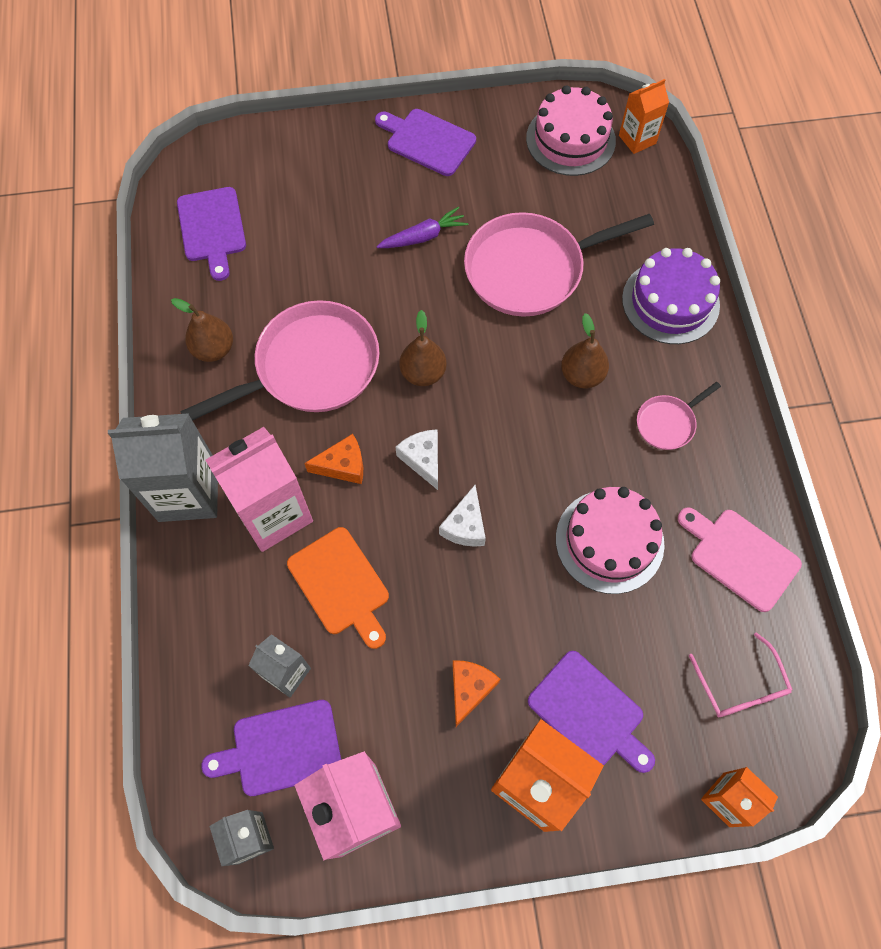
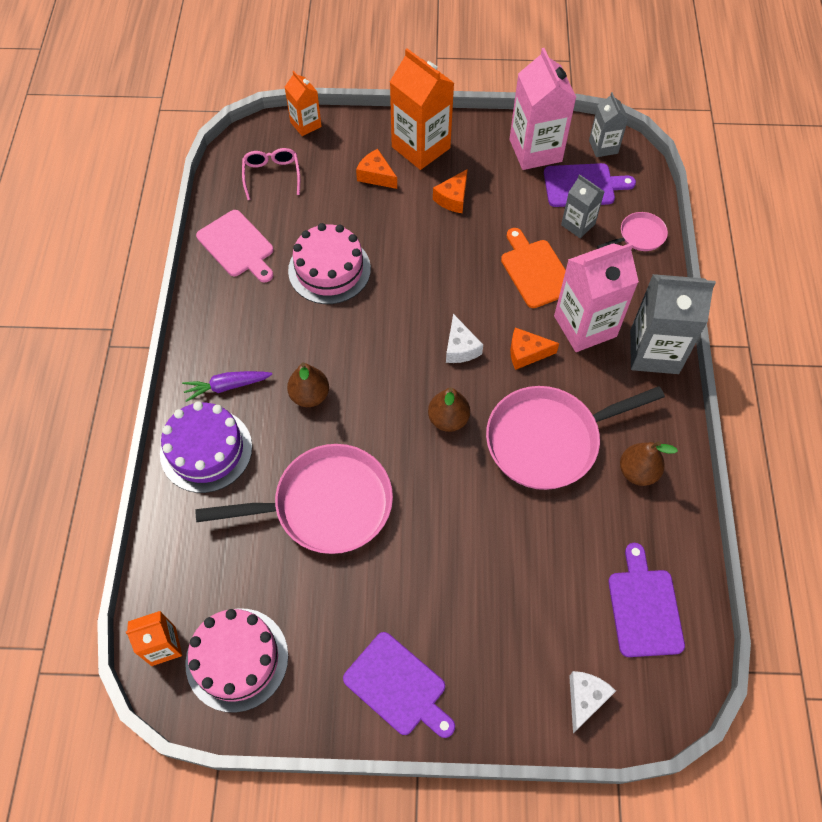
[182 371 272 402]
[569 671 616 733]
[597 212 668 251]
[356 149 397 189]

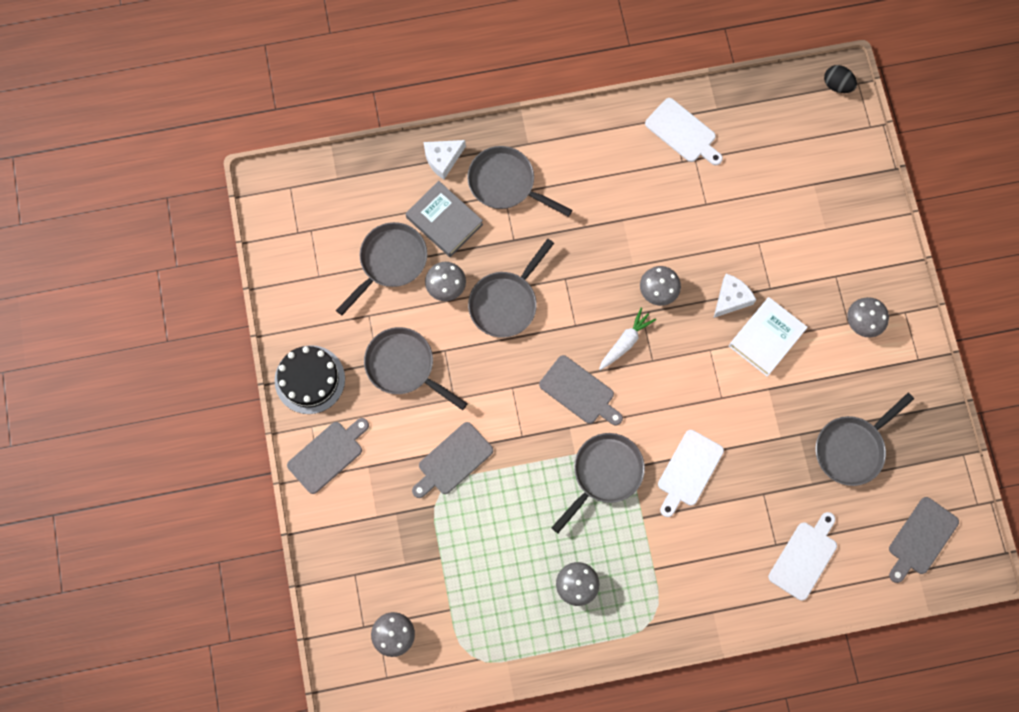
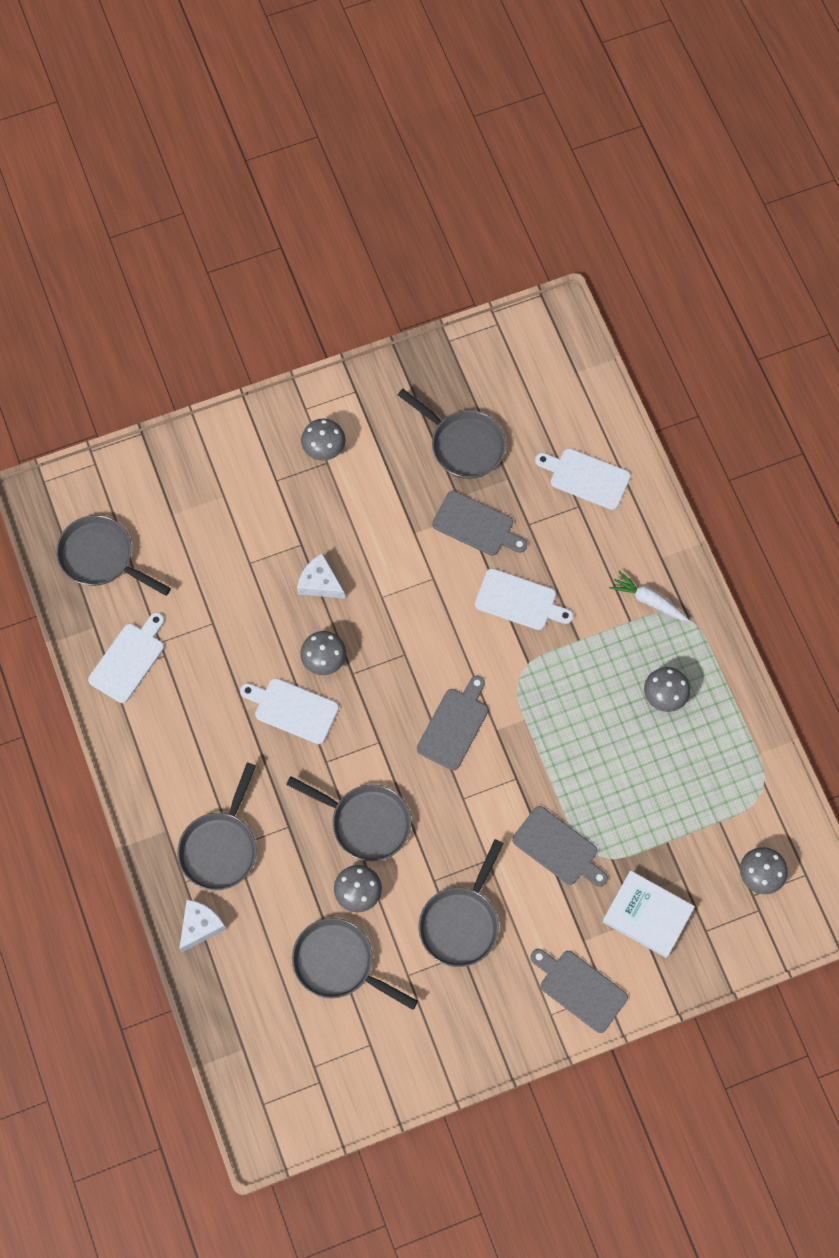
[275 345 345 414] (first image)
[405 181 483 257] (first image)
[824 65 857 93] (first image)
[240 678 339 744]
[56 515 171 596]
[609 571 689 621]
[602 870 695 958]
[432 491 527 556]
[179 900 226 953]

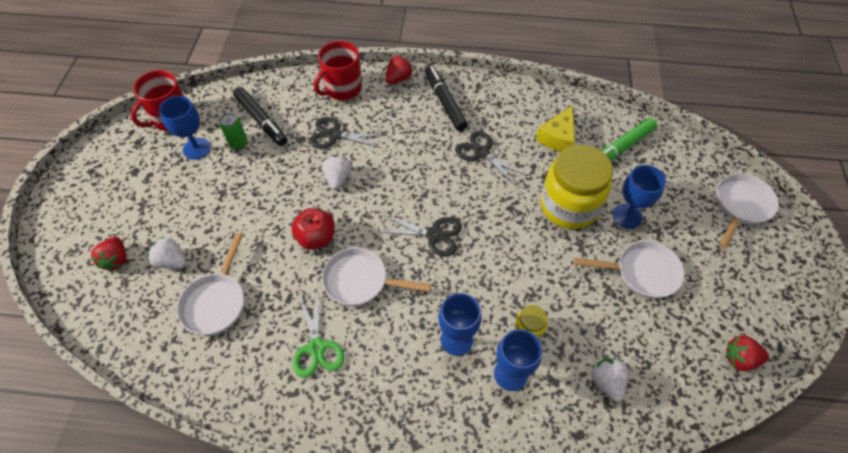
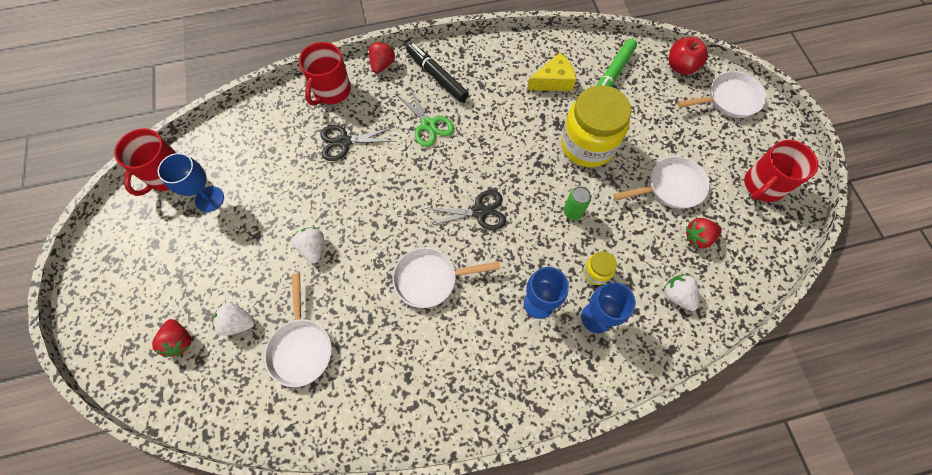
[233 87 288 146] (first image)
[455 131 527 186] (first image)
[613 165 666 229] (first image)
[744 140 818 202]
[564 186 591 220]
[669 37 708 75]
[396 86 454 147]
[292 228 324 263]
[686 218 722 249]
[527 53 576 91]
[678 71 766 118]

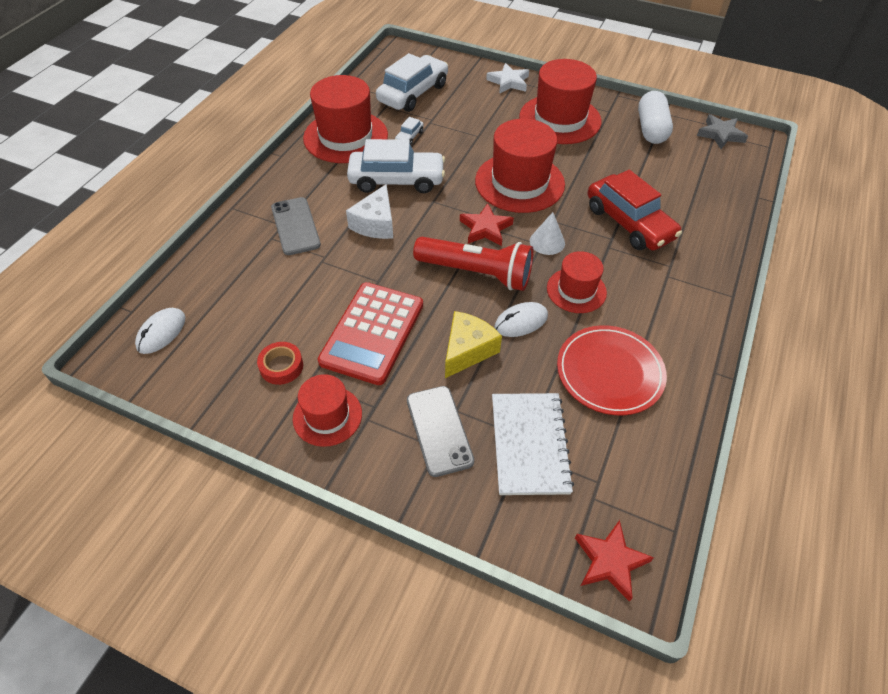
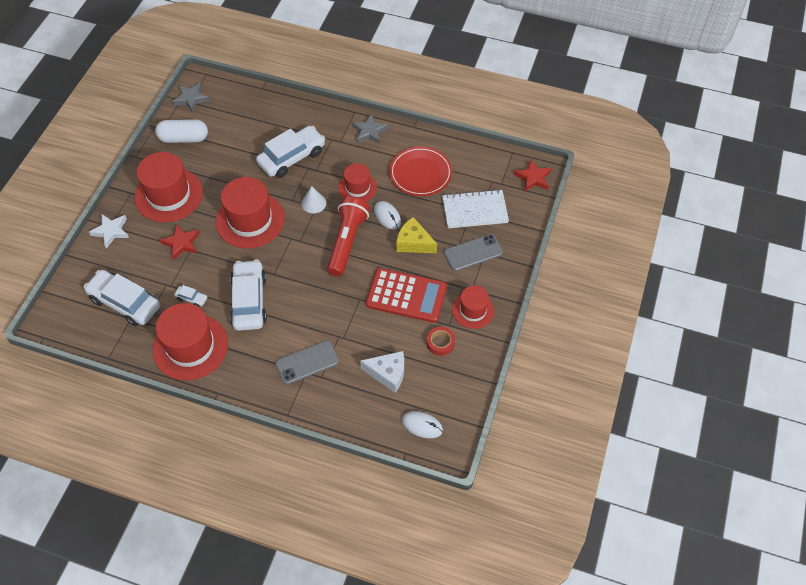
[352 114 388 144]
[360 351 404 393]
[160 224 200 260]
[256 126 325 178]

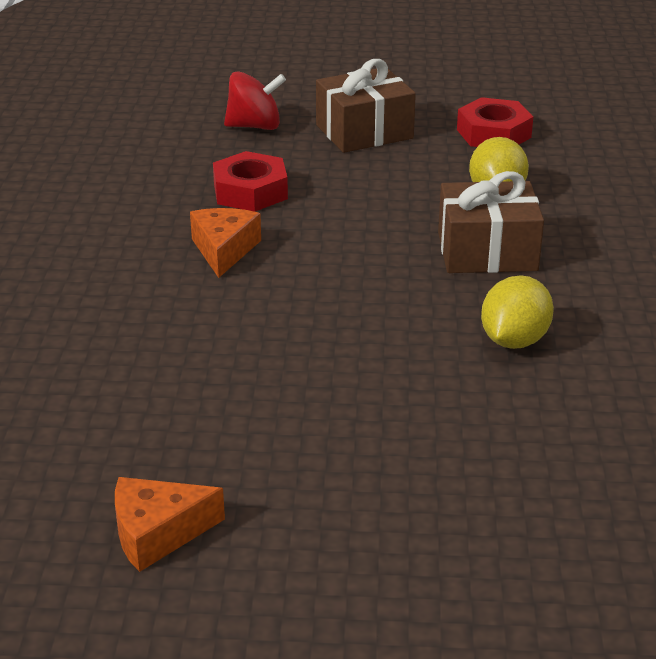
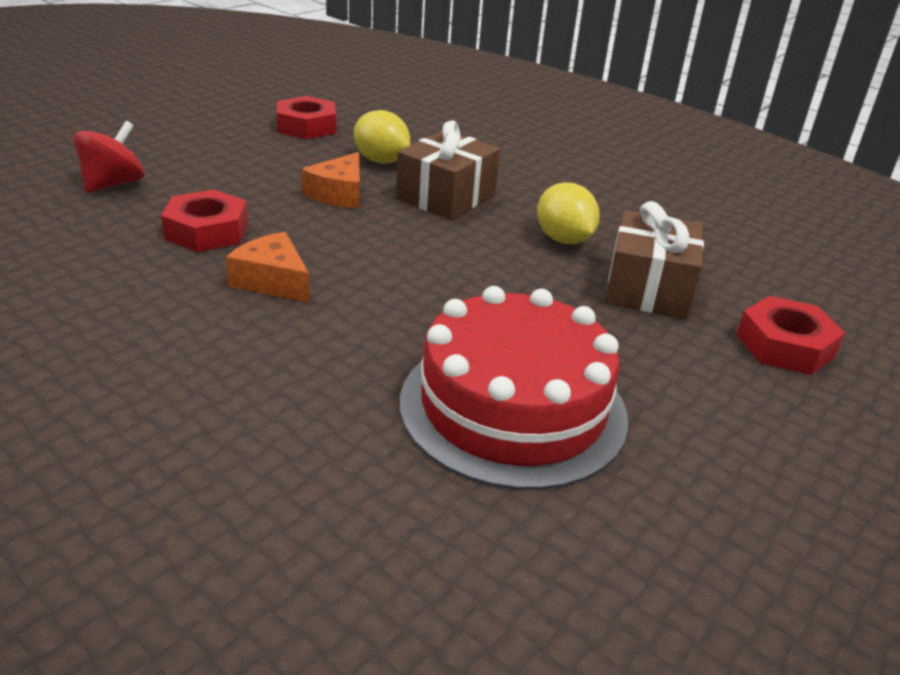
[400 286 628 490]
[736 296 845 375]
[302 152 360 208]
[605 201 704 319]

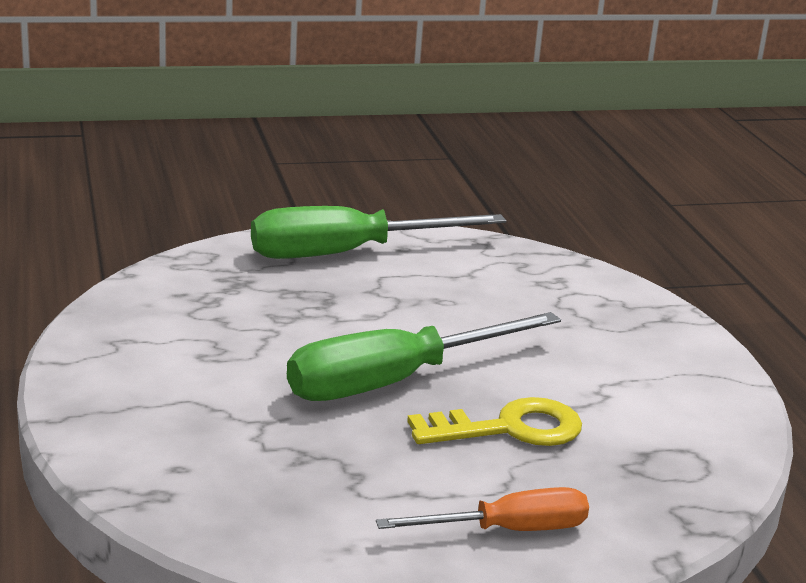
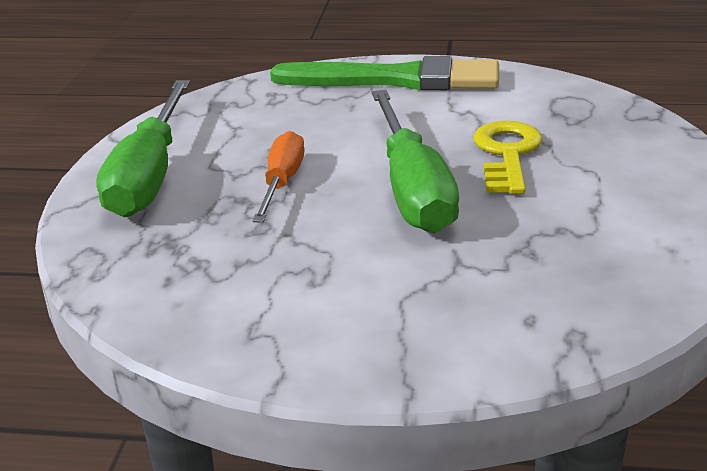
[270 56 499 90]
[253 131 304 223]

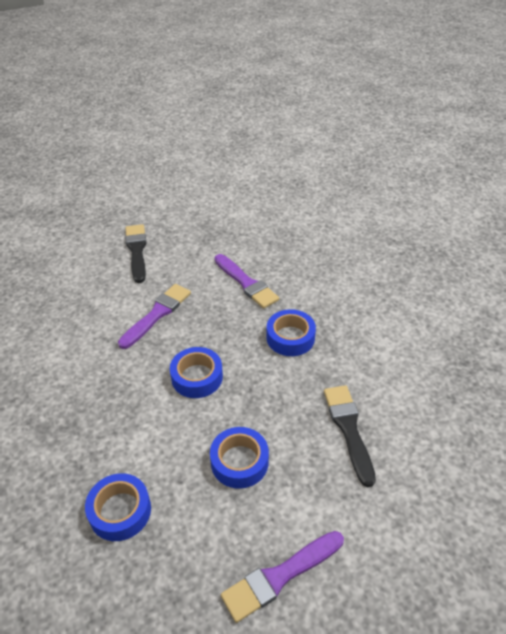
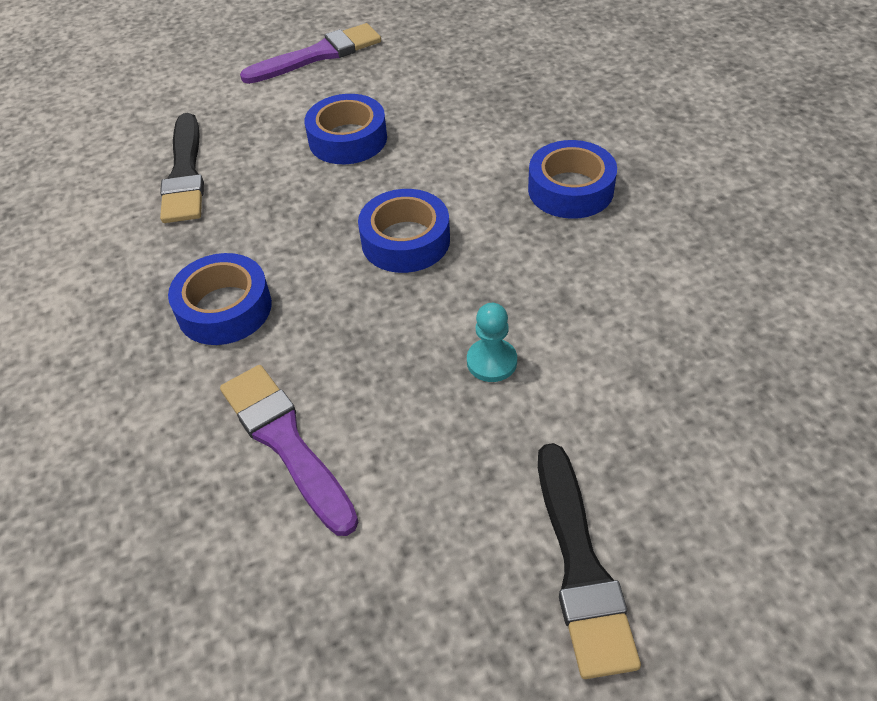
[528 140 617 219]
[467 303 517 382]

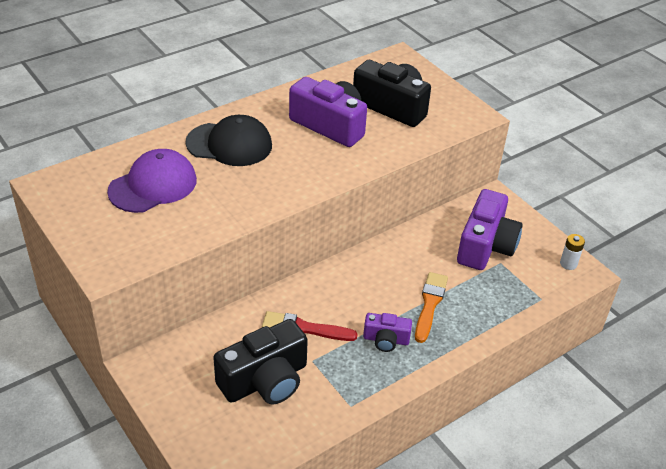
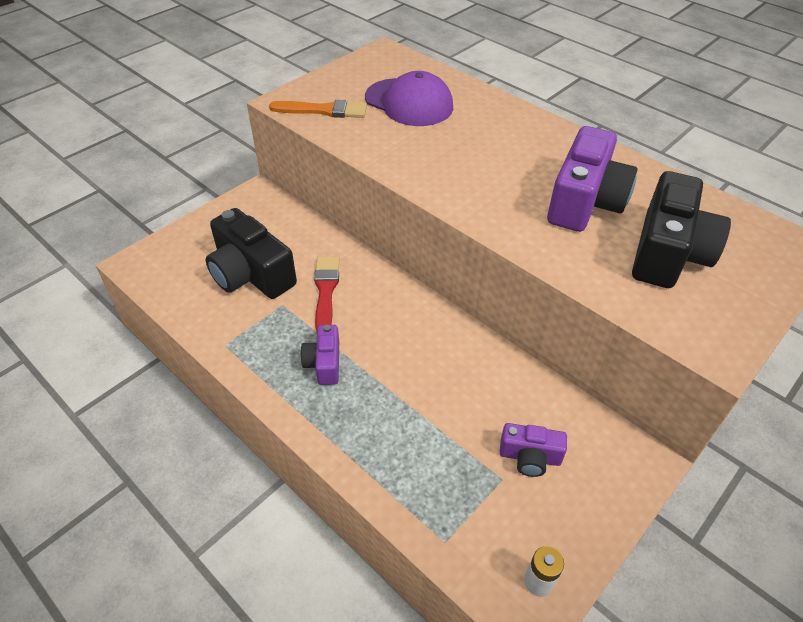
[185 115 272 166] (first image)
[269 100 367 118]
[500 423 567 477]

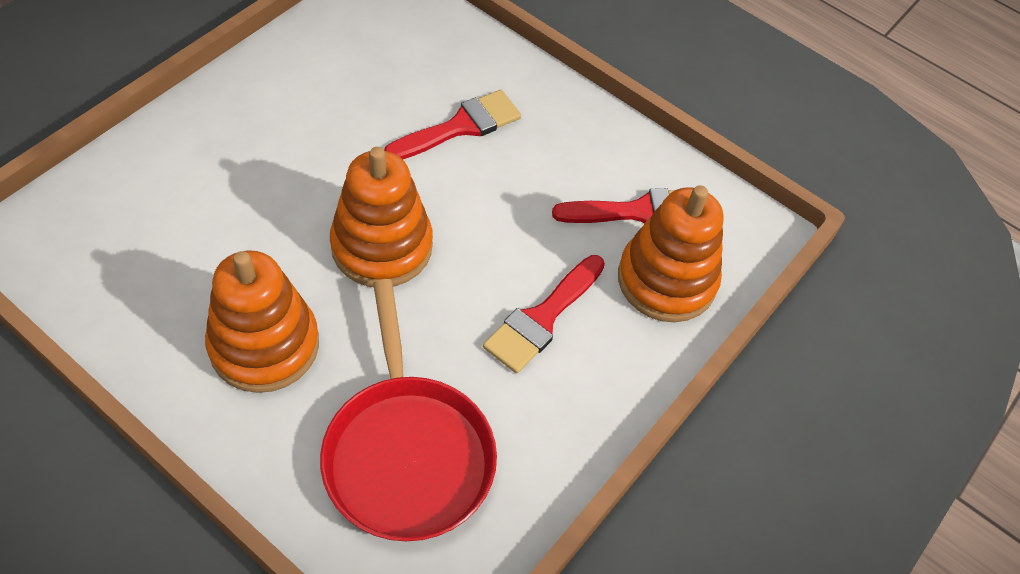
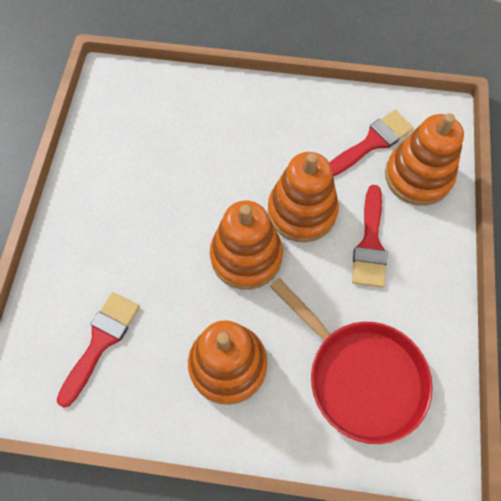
[268 152 339 242]
[57 292 140 407]

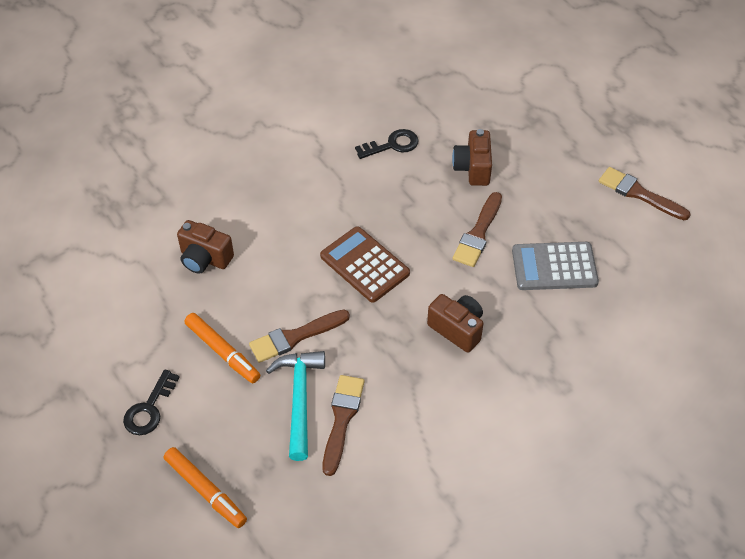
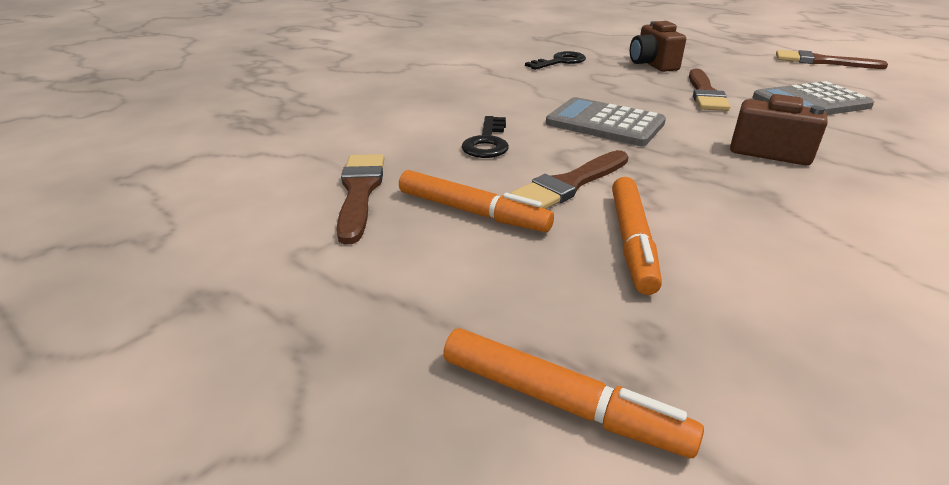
[177 220 234 274] (first image)
[462 116 509 158]
[336 154 384 244]
[612 177 662 295]
[546 97 666 146]

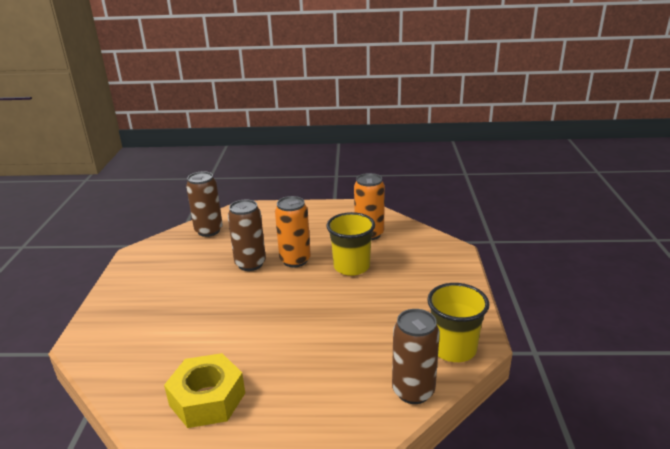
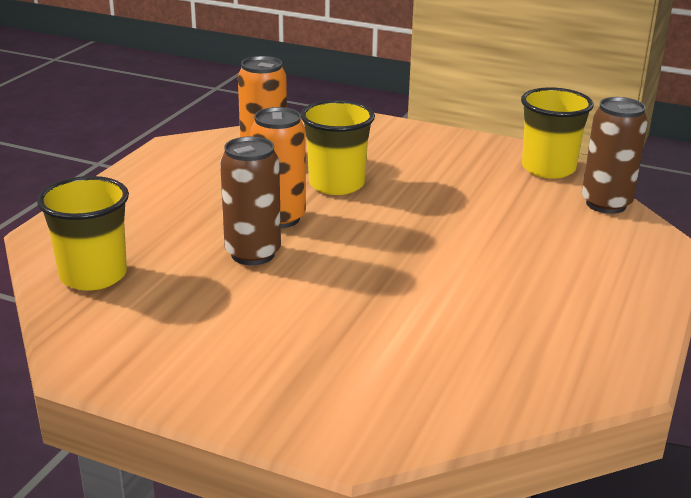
[164 353 245 428] (first image)
[37 176 129 291]

